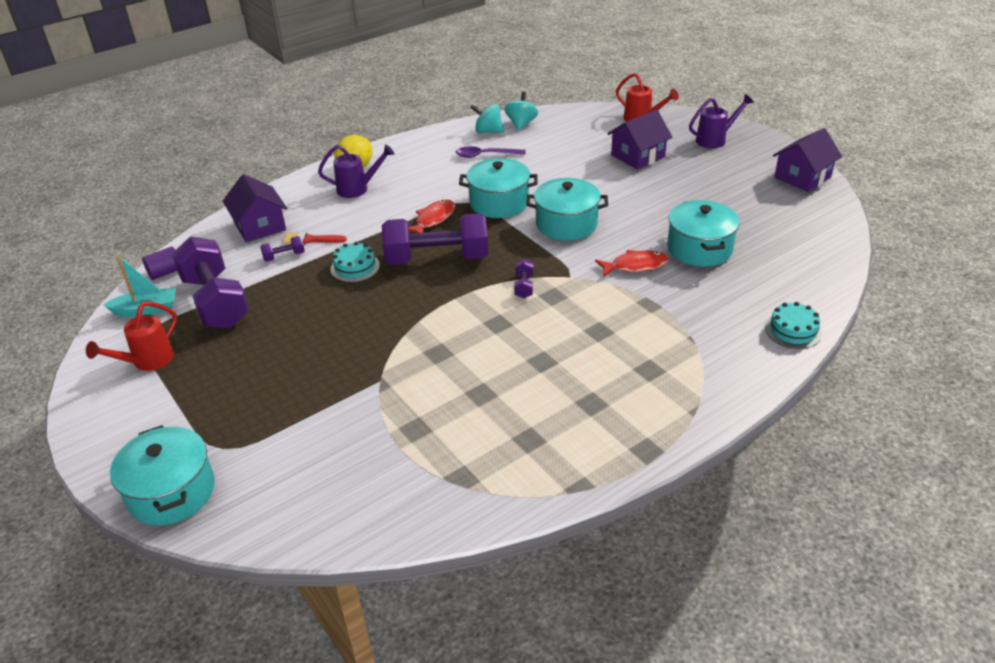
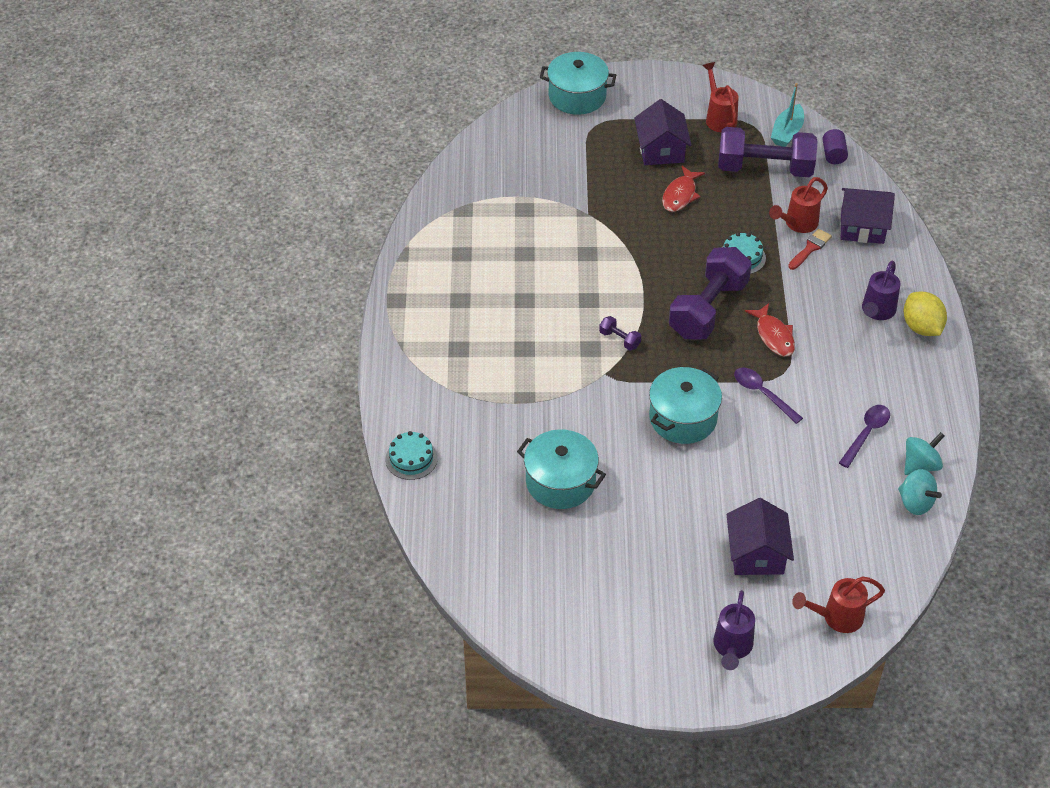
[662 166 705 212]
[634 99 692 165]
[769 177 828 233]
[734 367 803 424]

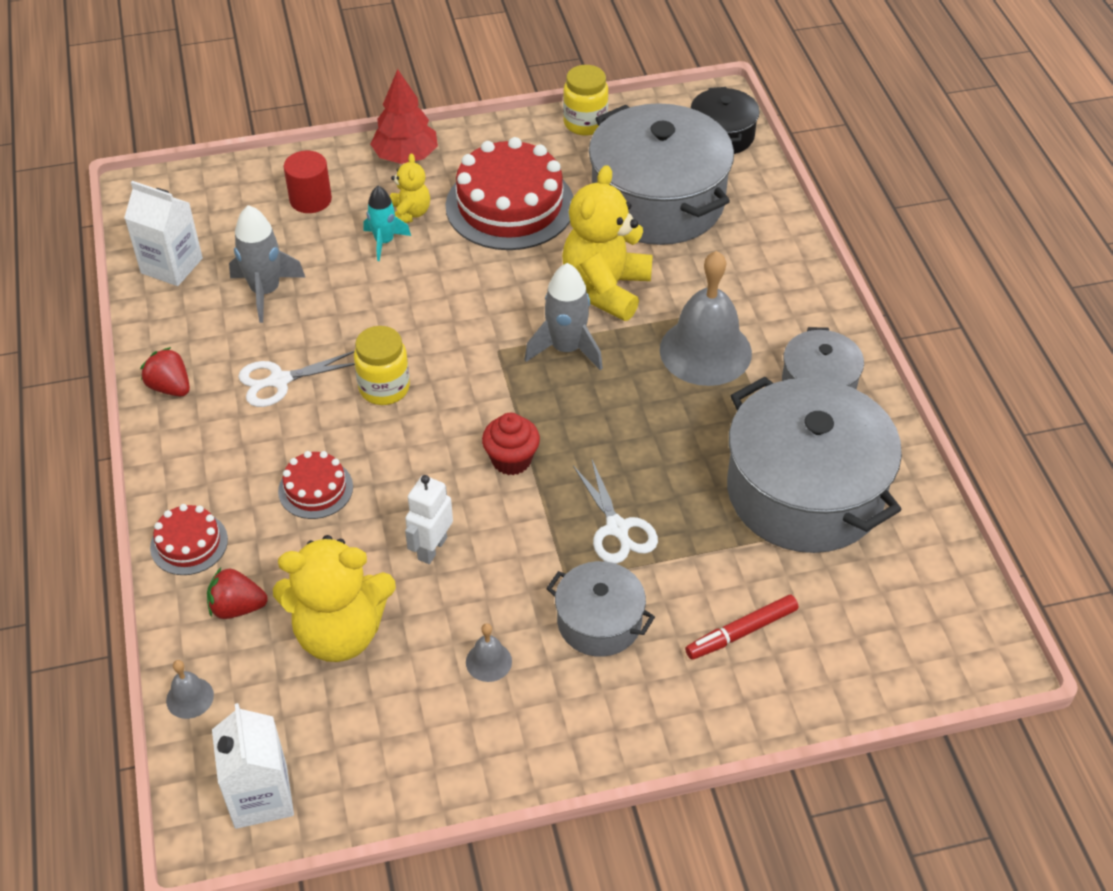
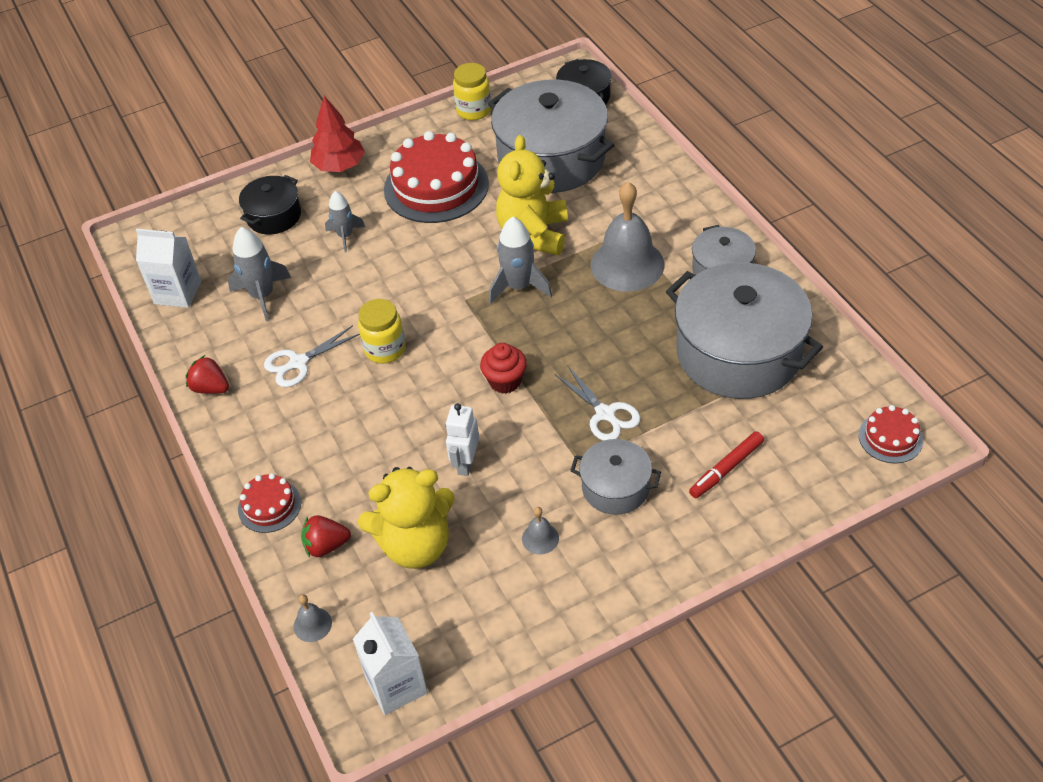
[390 153 430 223] (first image)
[859 405 923 463]
[239 175 301 234]
[325 191 365 252]

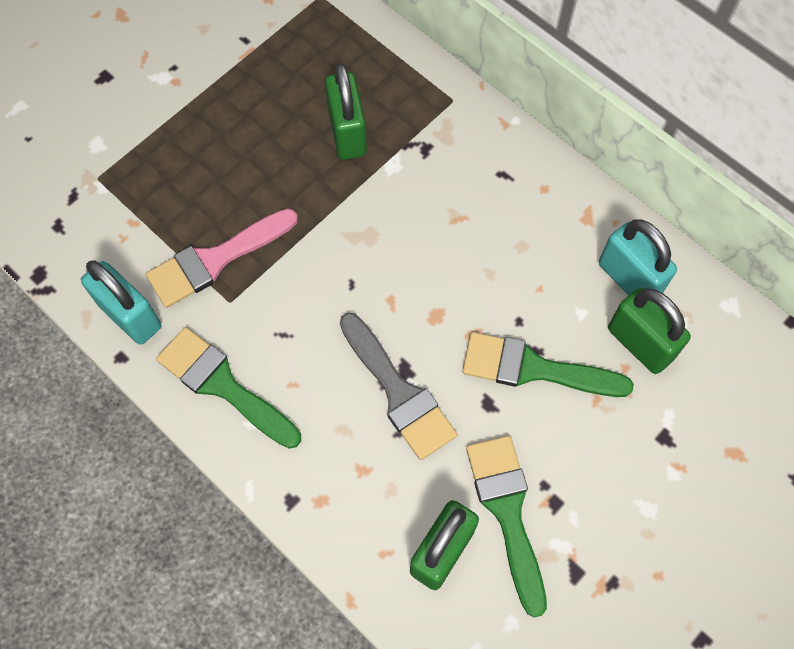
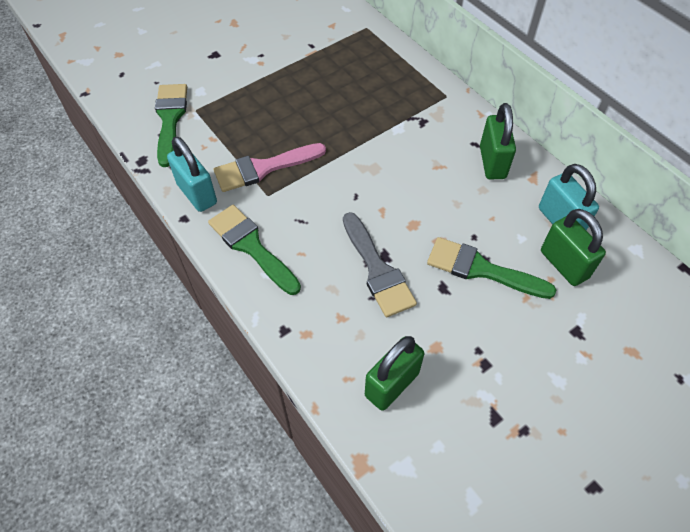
[480 103 516 179]
[155 84 187 167]

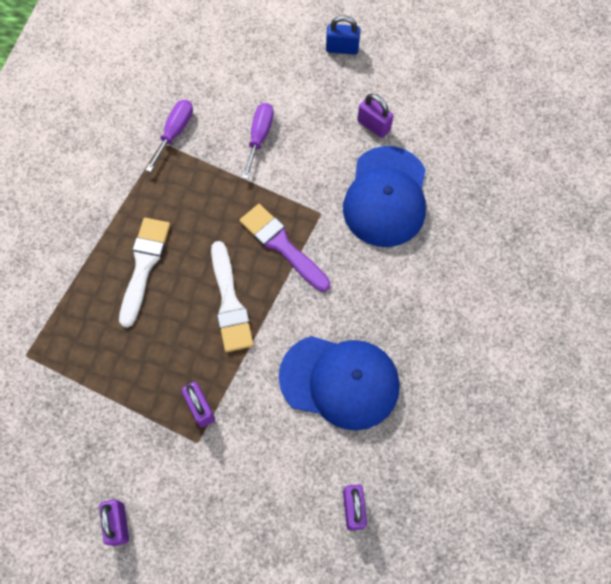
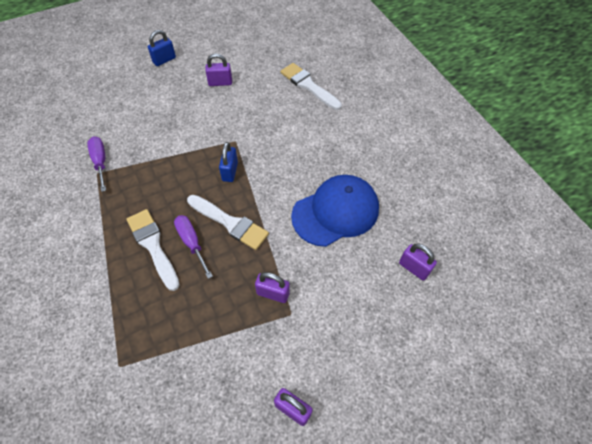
[343 146 426 247] (first image)
[280 63 342 110]
[174 215 213 279]
[219 142 238 182]

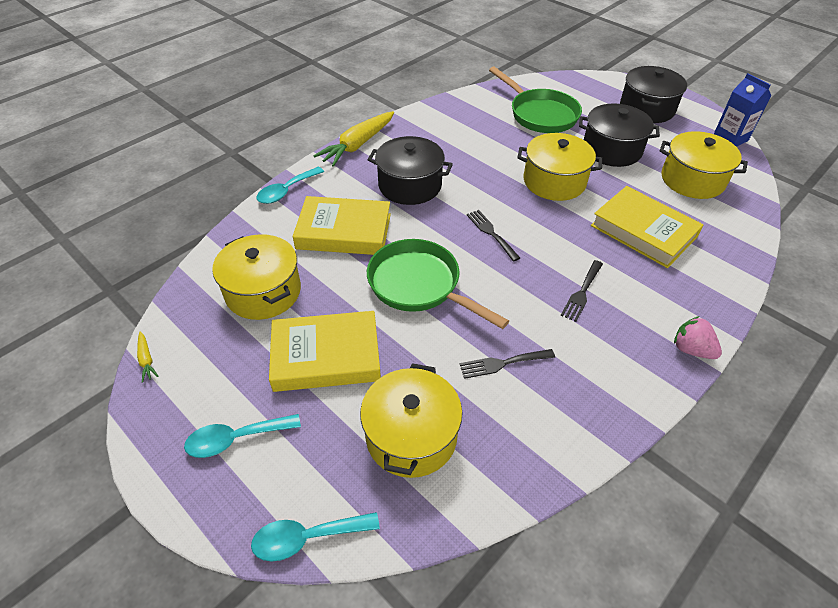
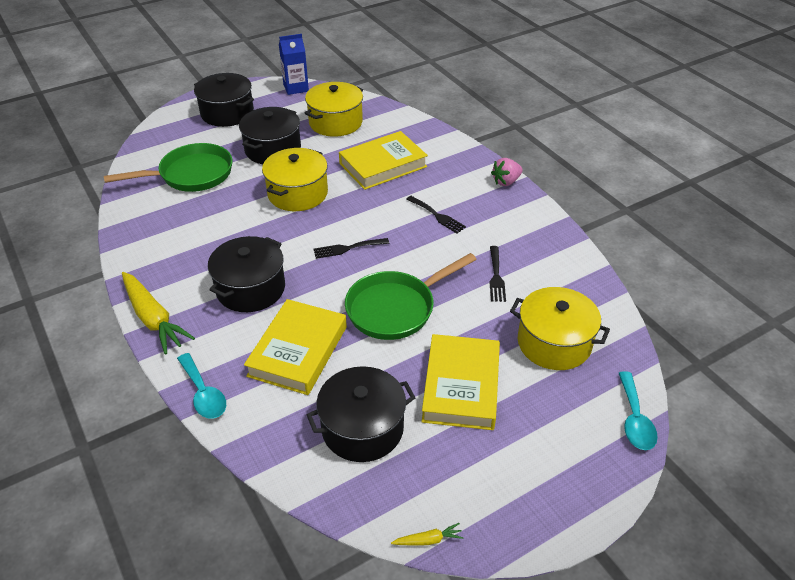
[184 414 301 458] (first image)
[307 366 416 462]

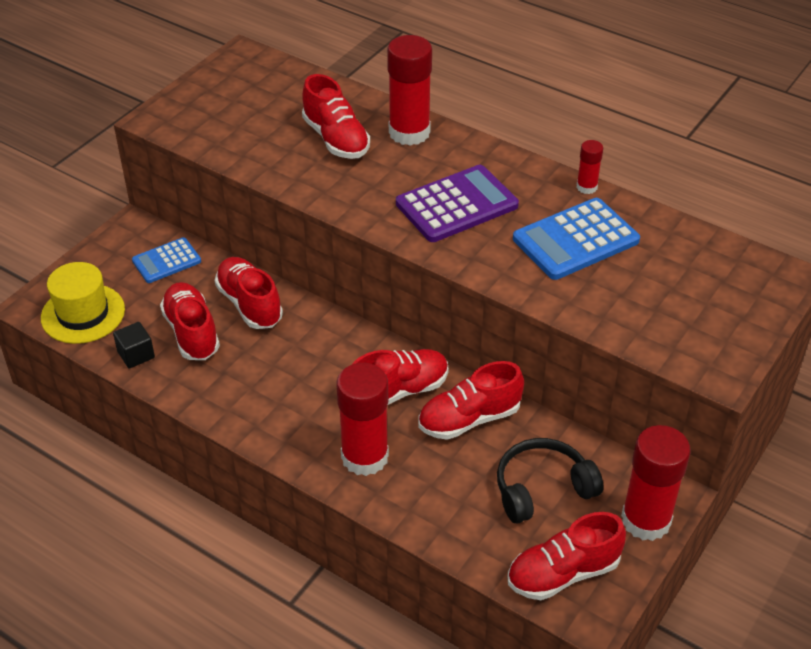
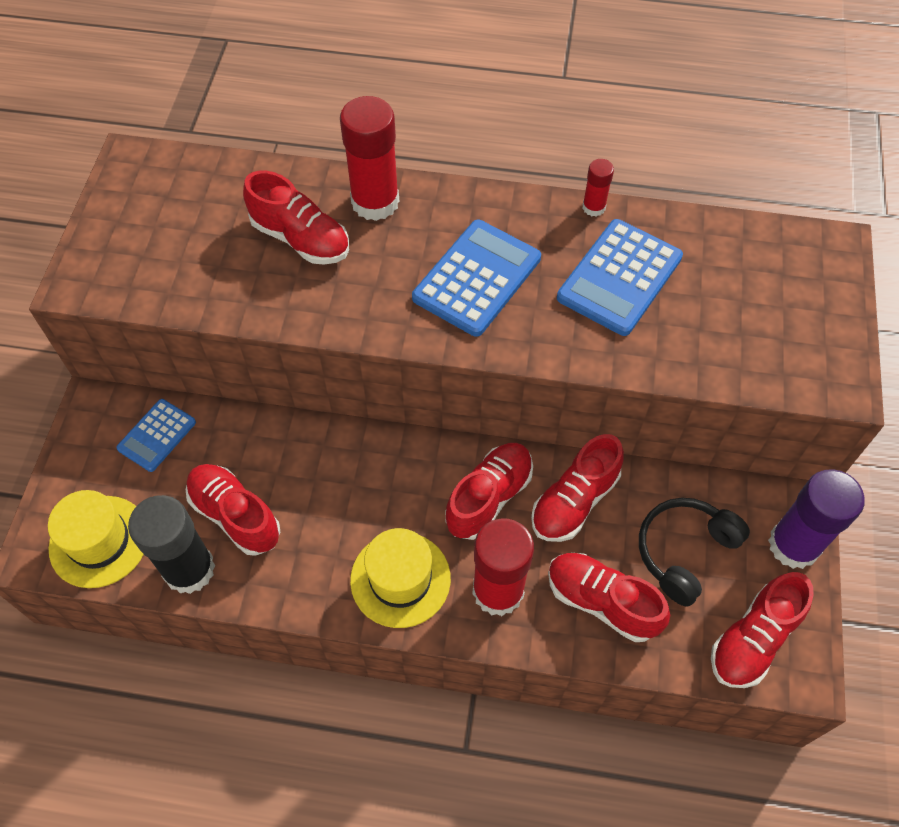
[350 528 451 628]
[548 553 670 642]
[128 495 215 594]
[412 220 541 337]
[768 469 865 569]

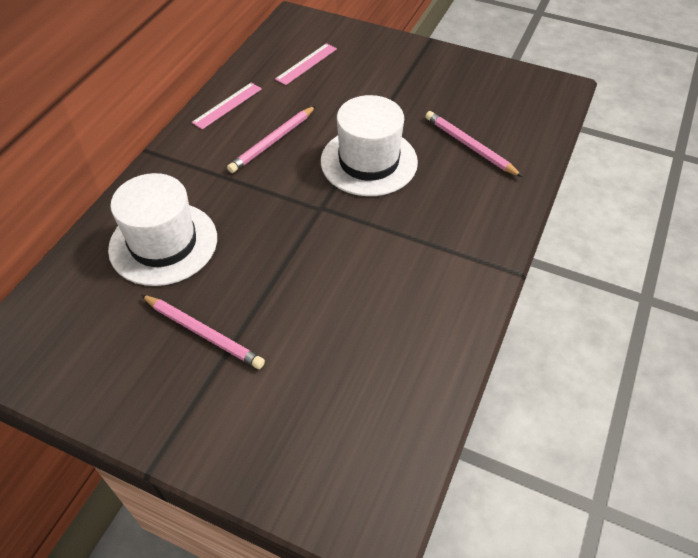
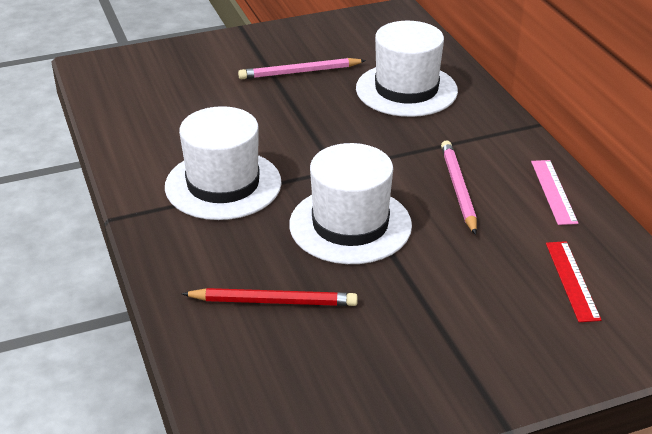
[165 106 282 220]
[546 241 601 322]
[181 288 358 306]

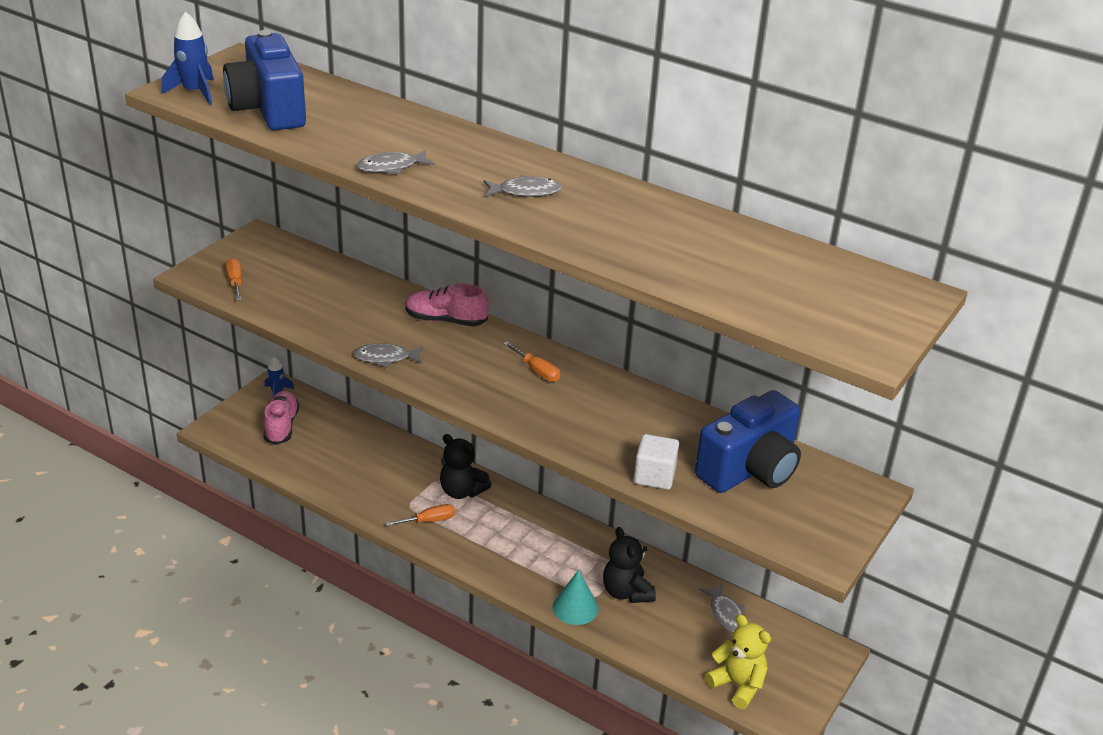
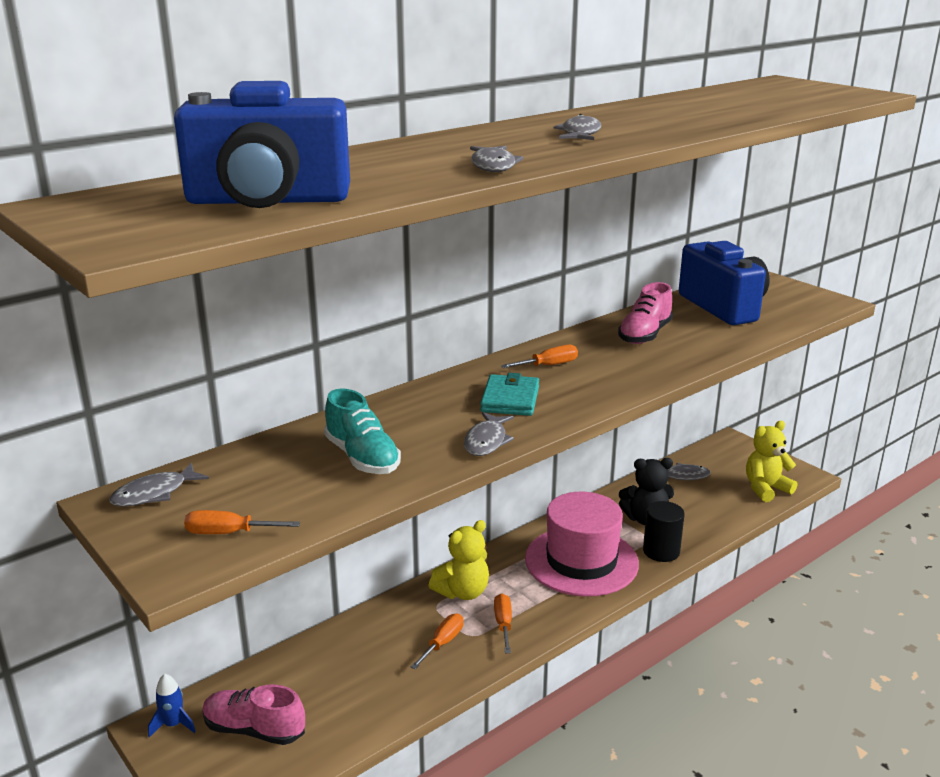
[162 11 214 105] (first image)
[634 434 679 490] (first image)
[109 463 209 507]
[324 389 401 474]
[411 614 463 669]
[480 373 539 416]
[525 492 639 597]
[618 282 673 344]
[643 501 685 562]
[428 520 489 600]

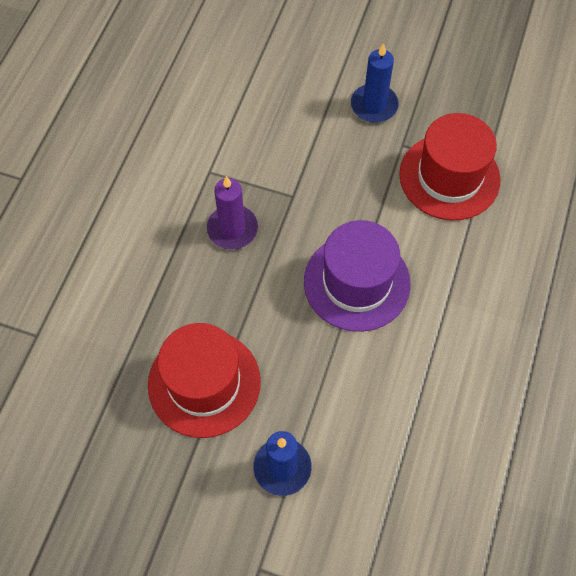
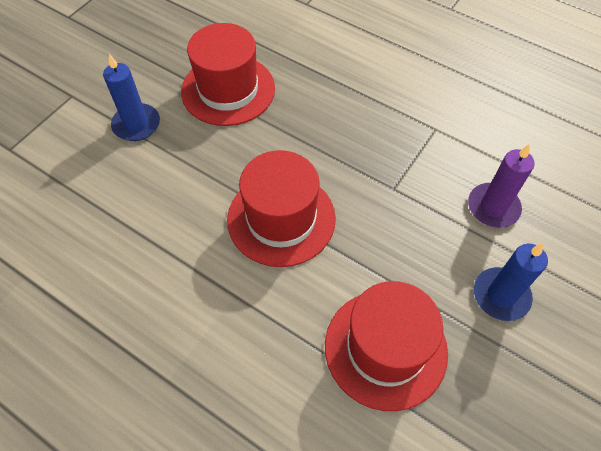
[468 144 535 228]
[227 150 336 267]

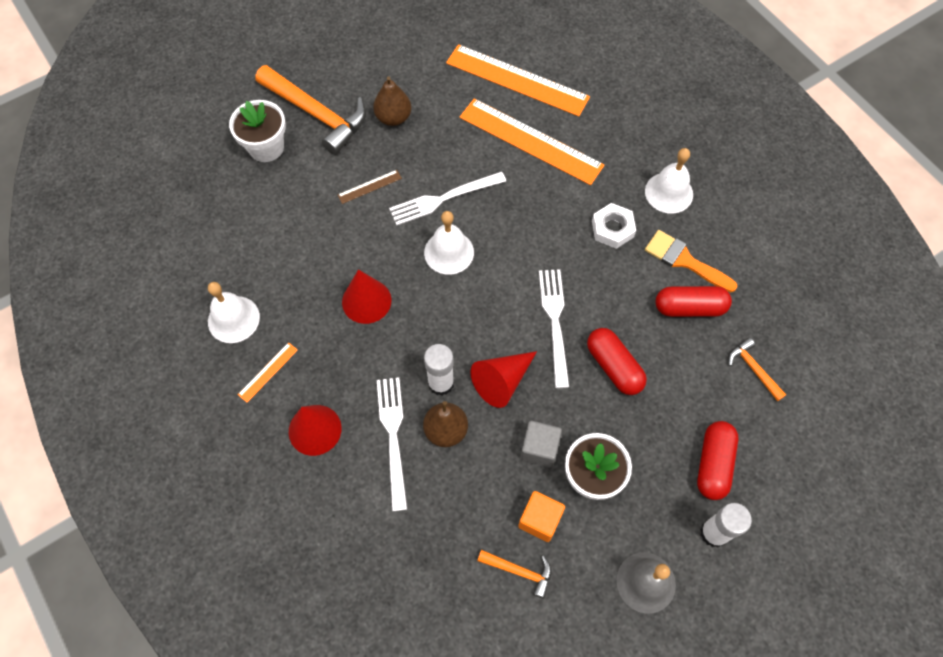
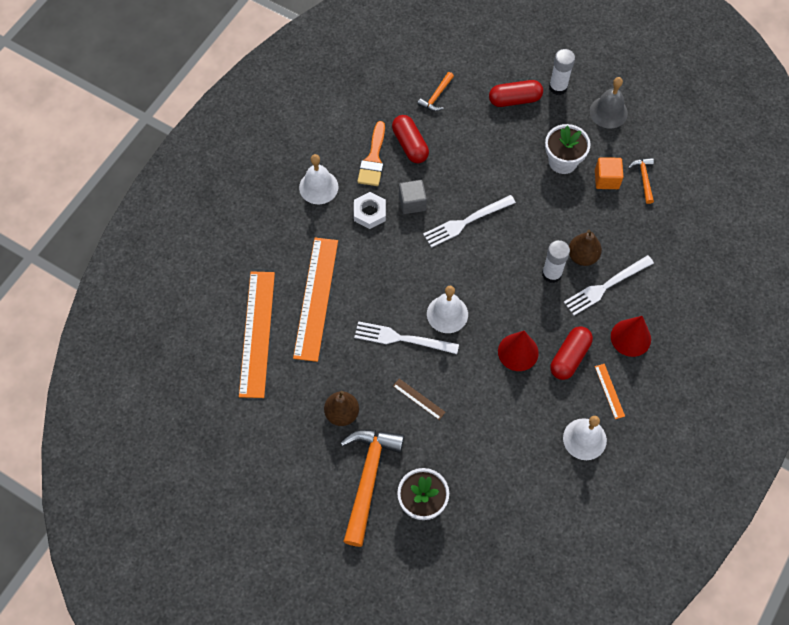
[470 351 537 408] (first image)
[399 180 427 214]
[550 326 593 380]
[595 364 625 419]
[354 321 459 354]

